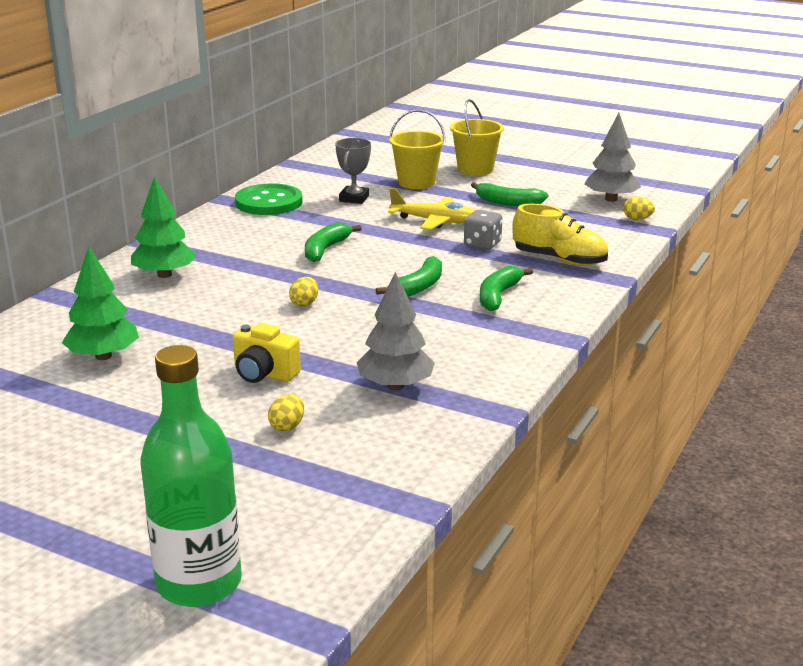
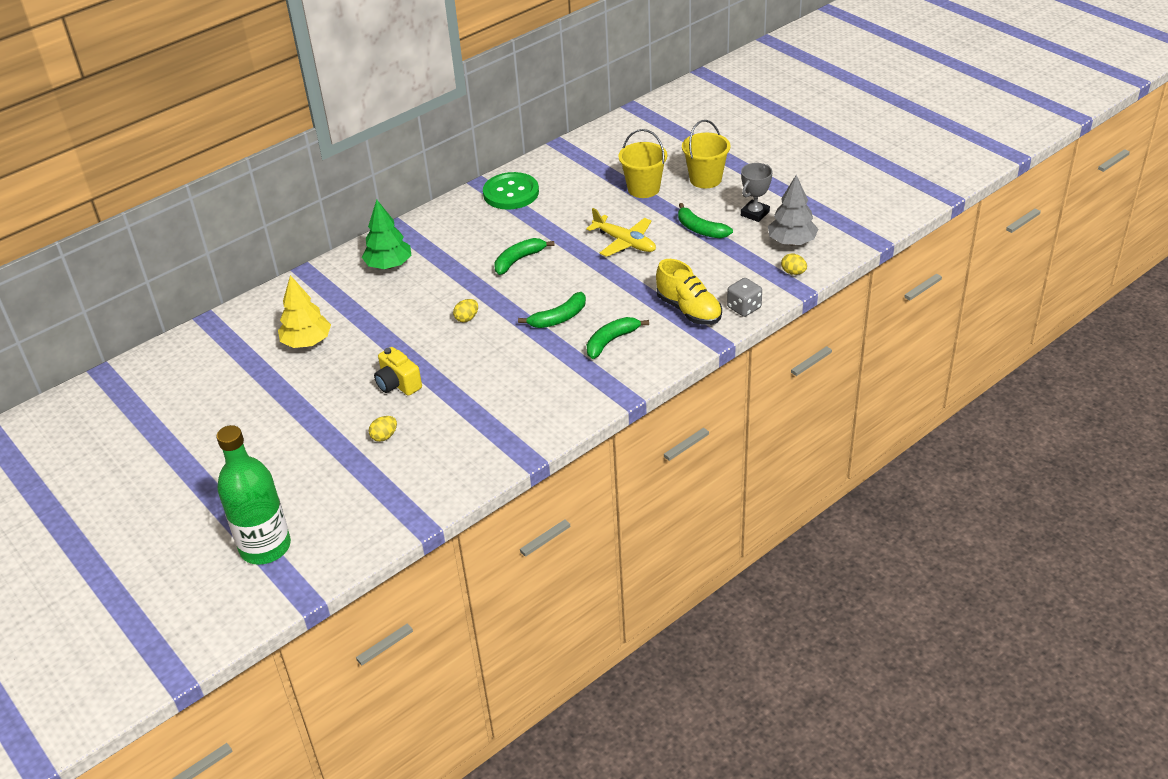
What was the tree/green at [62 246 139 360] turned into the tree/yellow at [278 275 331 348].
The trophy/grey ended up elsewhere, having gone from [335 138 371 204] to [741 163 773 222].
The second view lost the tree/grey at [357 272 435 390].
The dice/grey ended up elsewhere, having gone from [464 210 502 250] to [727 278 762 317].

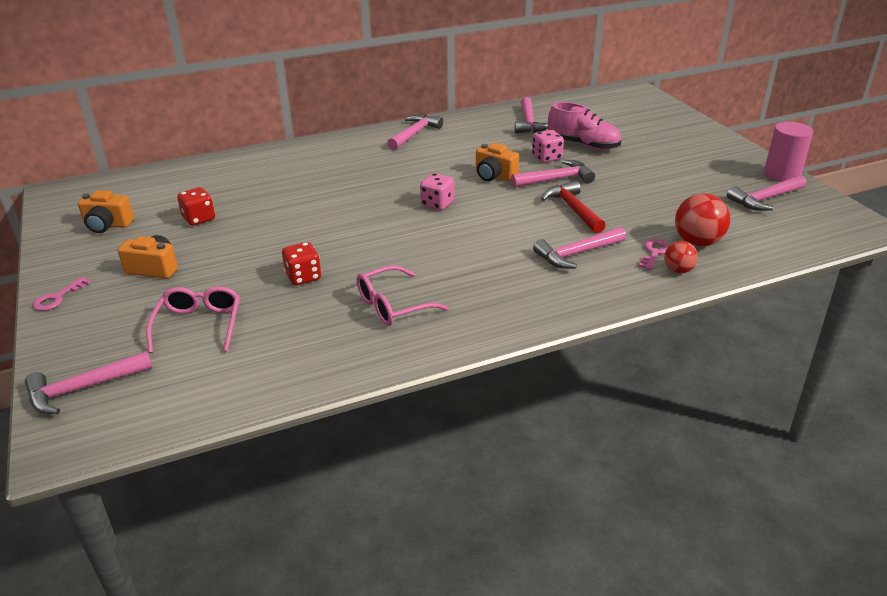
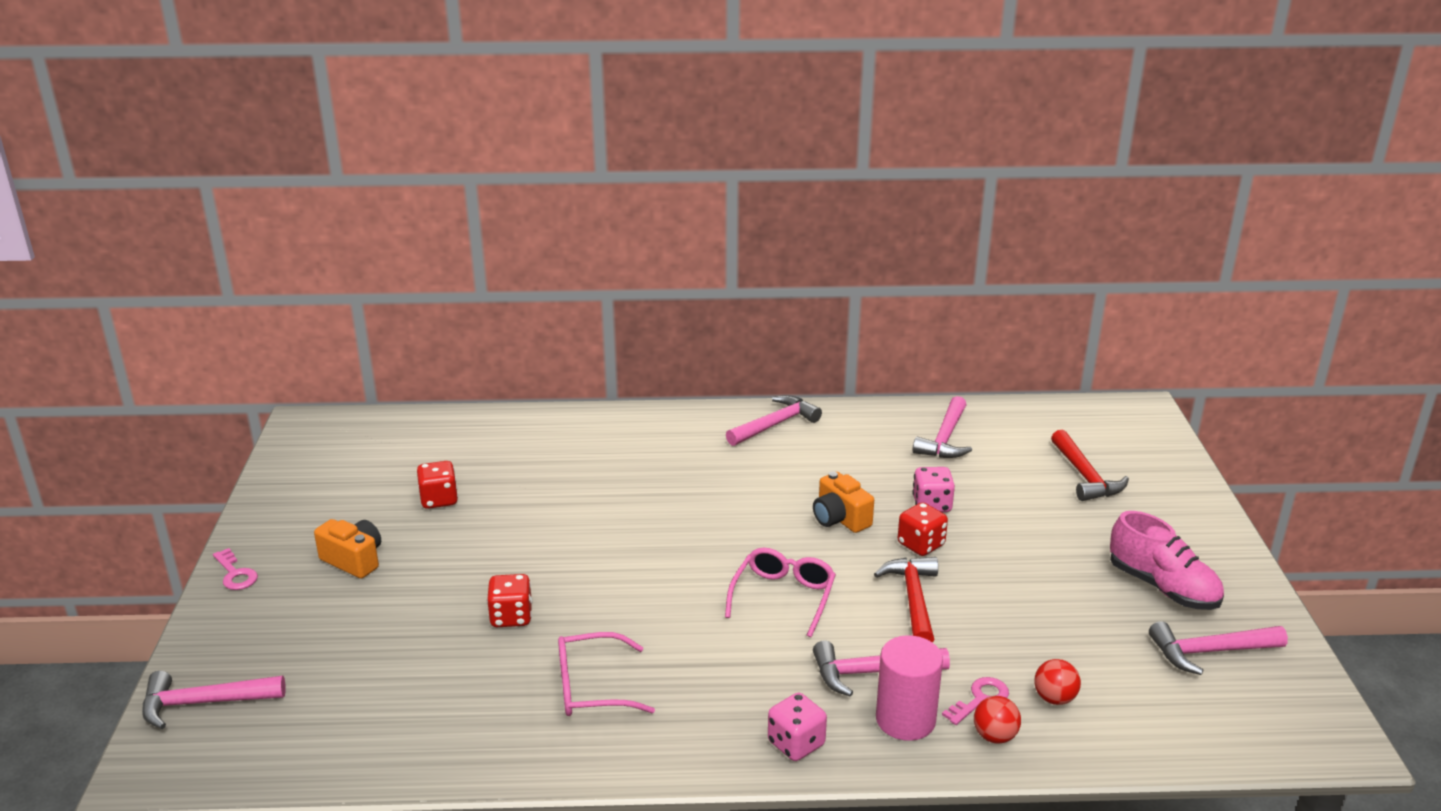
The key/pink at [32 277 91 311] ended up facing another way, 90 degrees counterclockwise from before.
The second view lost the camera/orange at [78 190 134 233].
The glasses/pink ended up elsewhere, having gone from [146 286 240 353] to [725 548 836 637].
The dice/pink ended up elsewhere, having gone from [420 173 455 210] to [768 693 827 761].
Where the hammer/pink stood at [511 160 595 188], the dice/red came to stand at [898 502 948 556].
The shoe/pink ended up elsewhere, having gone from [548 102 621 150] to [1110 511 1224 610].
The size of the ball/red at [675 193 730 246] changed by a factor of 0.59.
The cylinder/pink ended up elsewhere, having gone from [764 122 813 182] to [876 635 943 741].
The second view gained the hammer/red at [1051 430 1129 501].

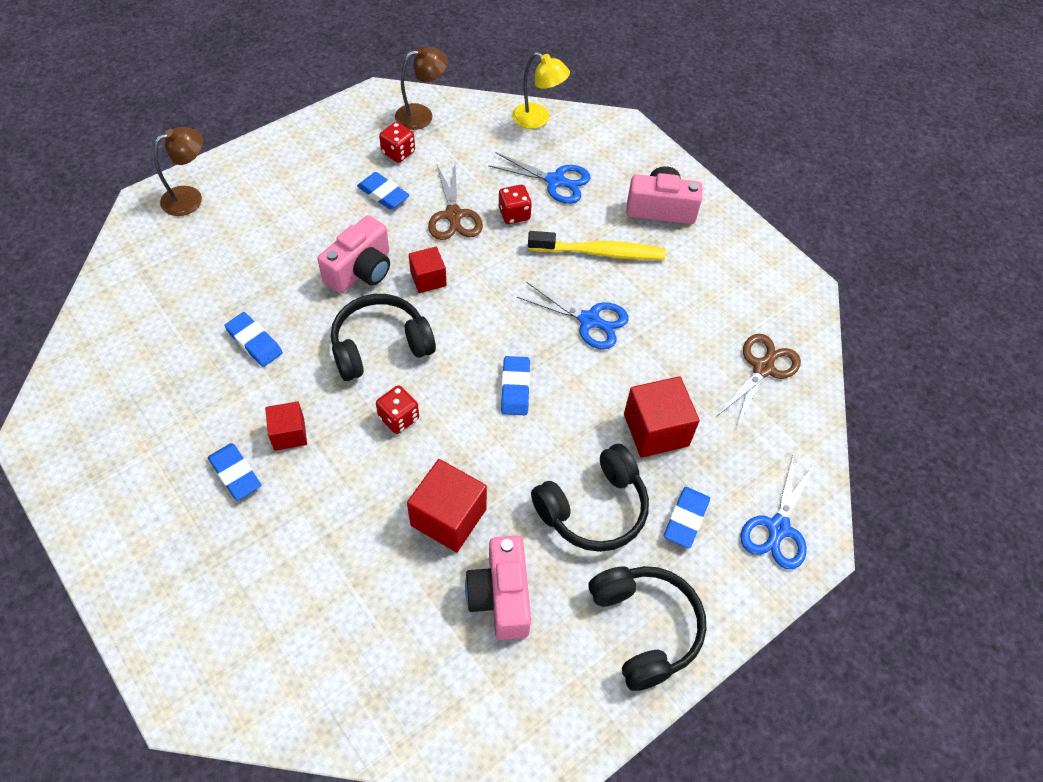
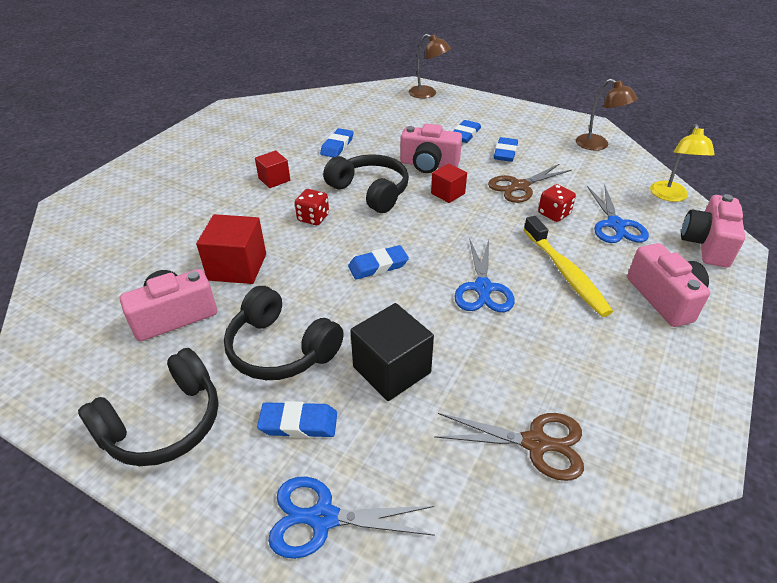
The eraser/blue ended up elsewhere, having gone from [208 443 261 500] to [453 120 481 143].
The second view lost the dice/red at [379 122 415 163].
What was the cube/red at [624 376 700 458] turned into the cube/black at [350 303 434 401].
The second view gained the camera/pink at [681 194 745 268].

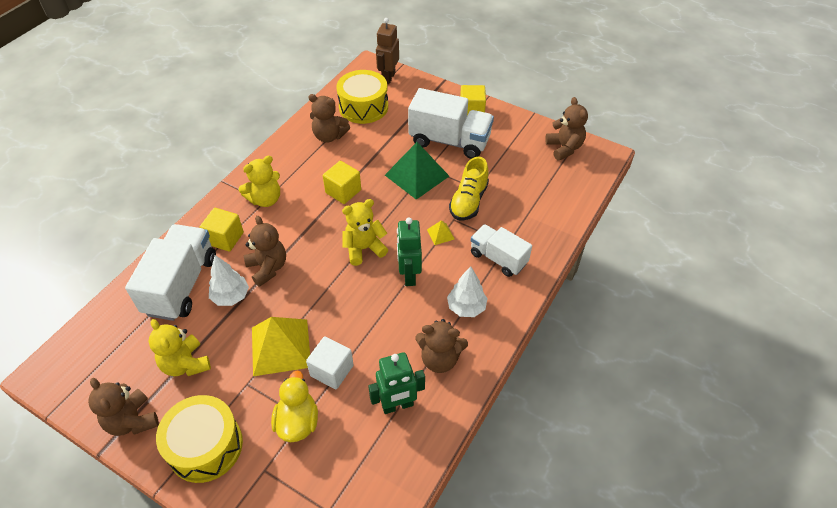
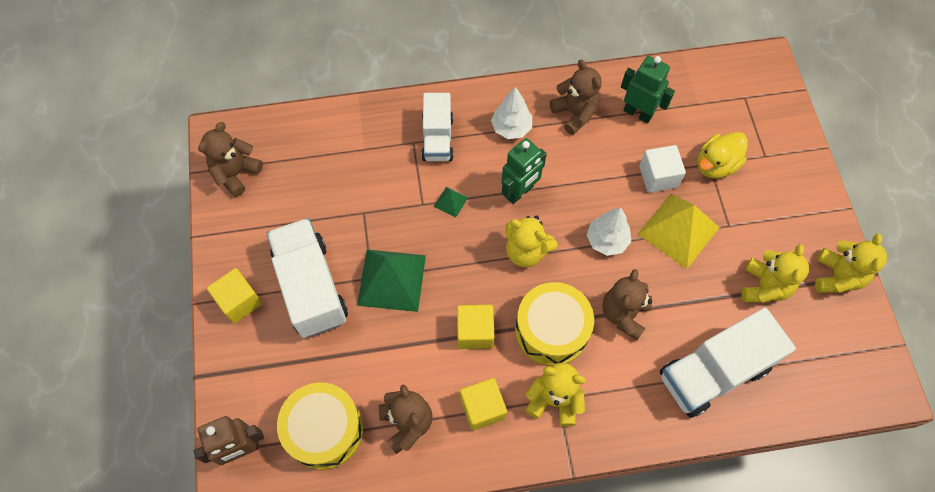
What was the teddy bear/brown at [88 378 159 436] turned into the teddy bear/yellow at [815 233 887 293].
The drum/yellow ended up elsewhere, having gone from [156 395 243 483] to [515 282 594 366].
The cube/yellow ended up elsewhere, having gone from [200 208 244 252] to [460 378 507 431].
The tree/white ended up elsewhere, having gone from [209 255 249 306] to [587 207 631 256].
What was the pyramid/yellow at [427 220 455 245] turned into the pyramid/green at [434 187 468 218].
The second view lost the shoe/yellow at [449 157 489 221].

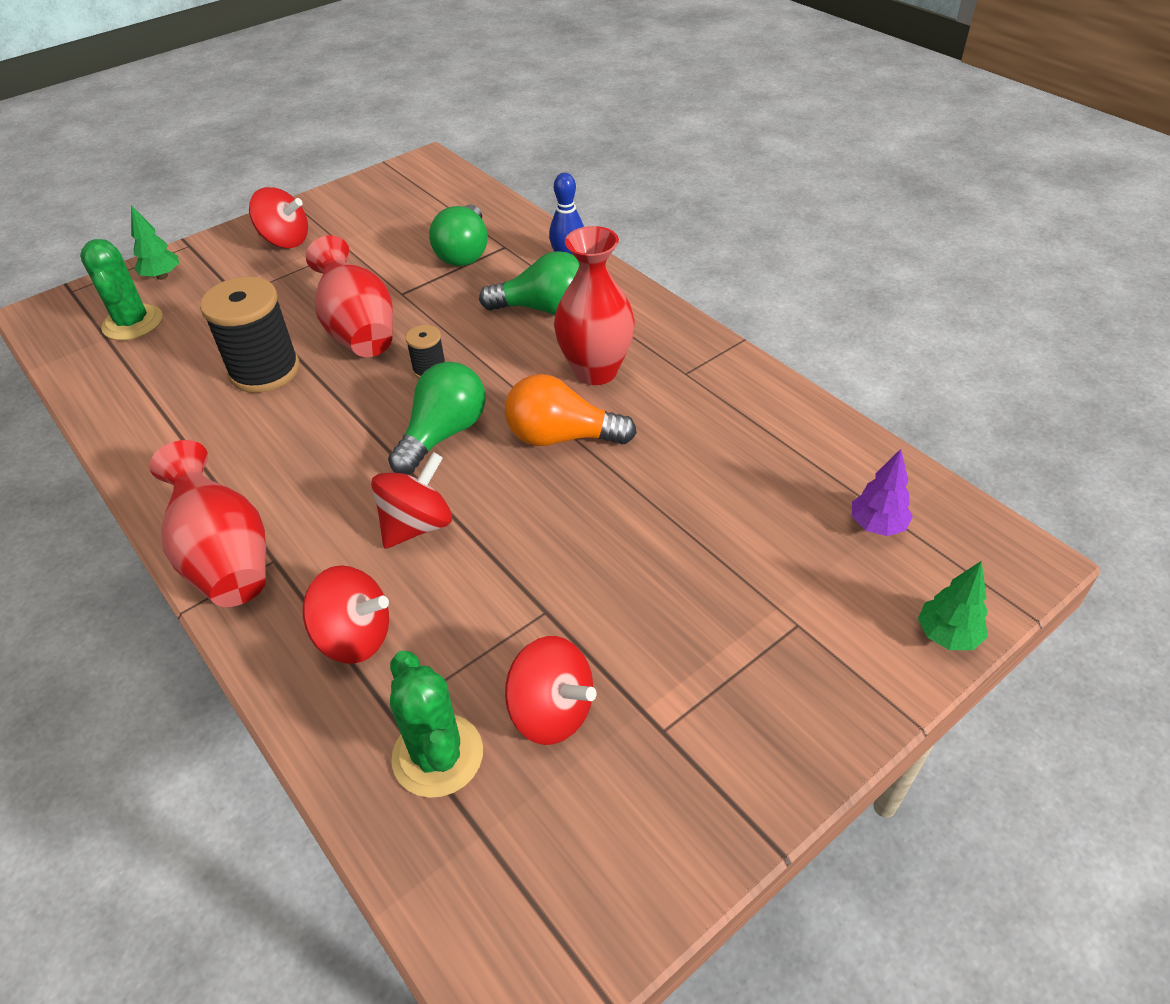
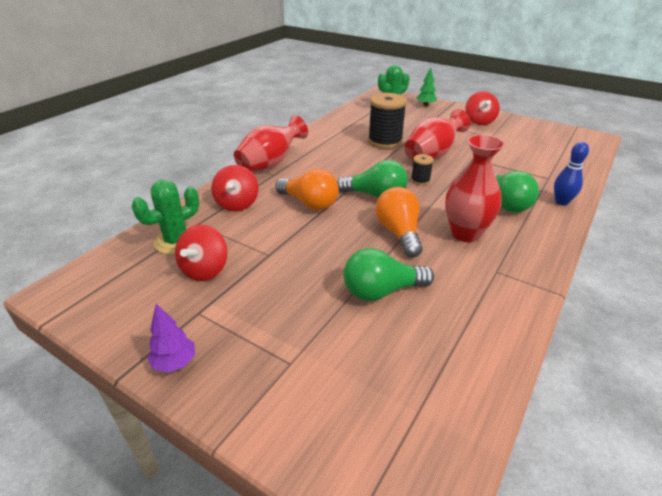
Where the spinning top/red stood at [371 452 452 549], the light bulb/orange came to stand at [275 169 339 210].
The light bulb/green ended up elsewhere, having gone from [429 205 488 266] to [344 248 434 301].
The tree/purple ended up elsewhere, having gone from [852 449 913 536] to [147 304 195 373].
The second view lost the tree/green at [918 561 988 650].

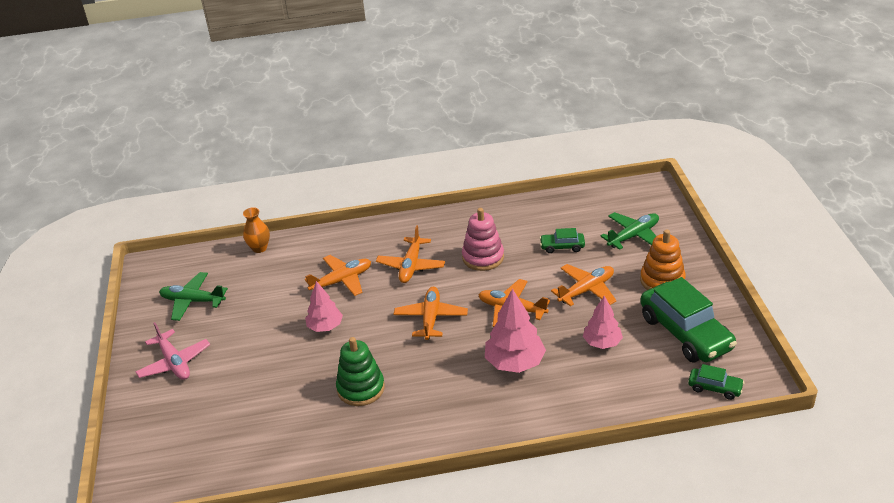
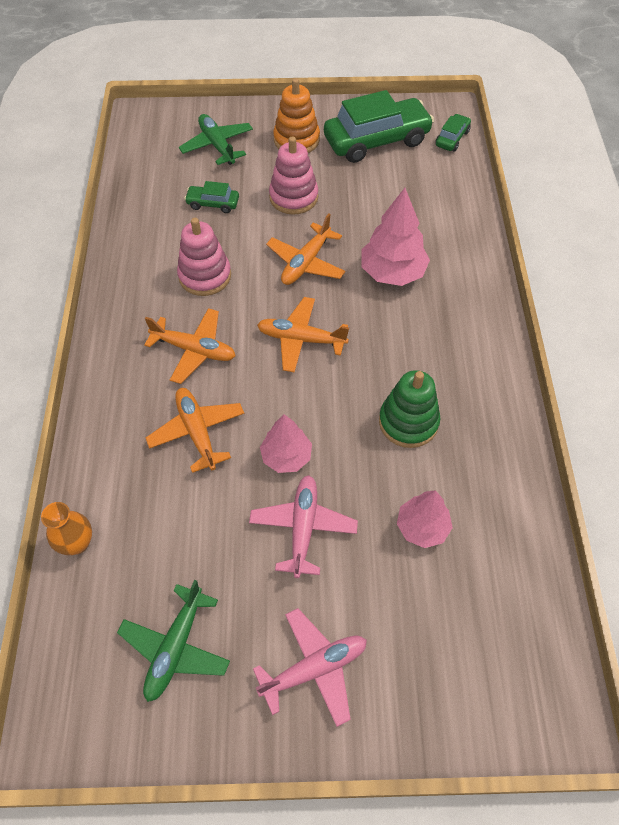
The car/green at [540 228 585 253] ended up facing another way, 90 degrees clockwise from before.
Where the plane/orange stood at [551 264 617 307], the stacking toy/pink came to stand at [269 136 318 214].
The tree/pink ended up elsewhere, having gone from [583 296 623 349] to [397 490 453 548].
The second view gained the plane/pink at [249 475 358 578].

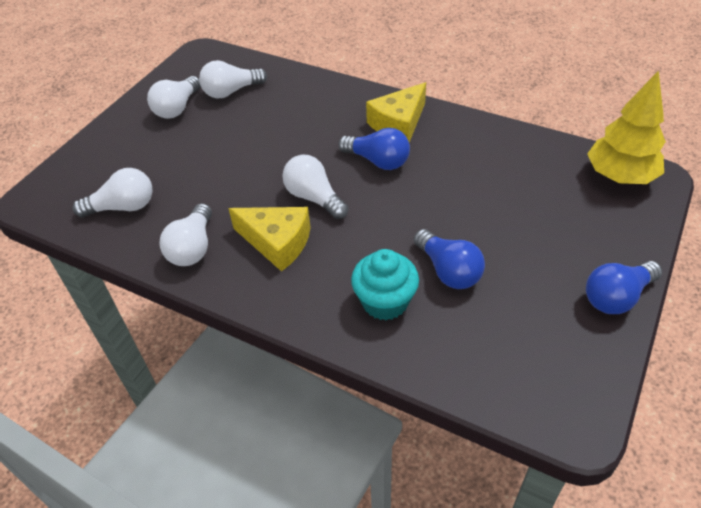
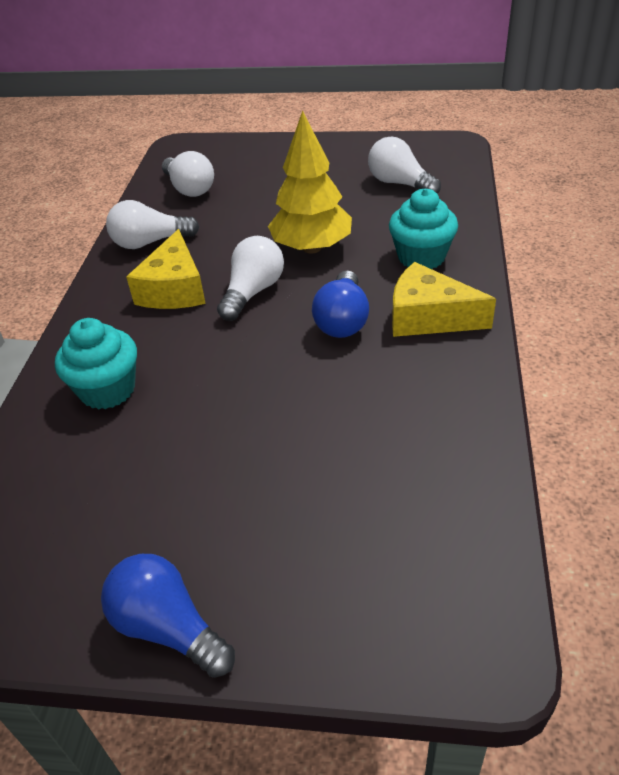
The second view lost the light bulb/white at [147 76 201 119].
The second view lost the light bulb/blue at [414 229 485 289].
The tree/yellow ended up elsewhere, having gone from [587 70 666 184] to [268 110 352 254].
The second view gained the cupcake/turquoise at [389 189 458 269].

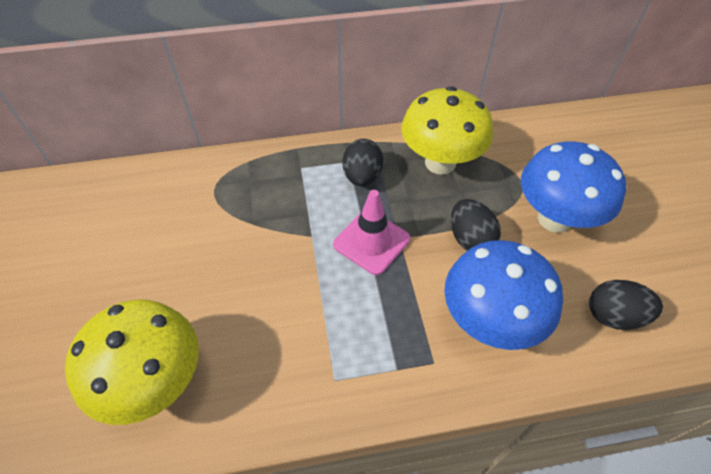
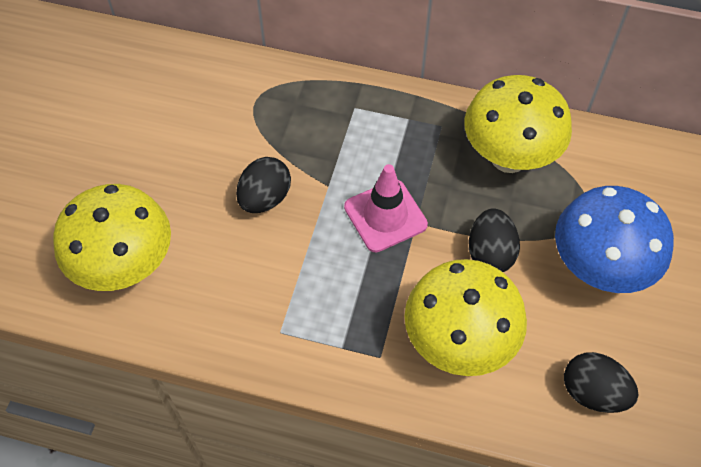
The egg/black ended up elsewhere, having gone from [343 139 383 186] to [236 157 291 213].
What was the mushroom/blue at [444 240 563 350] turned into the mushroom/yellow at [405 259 527 376].

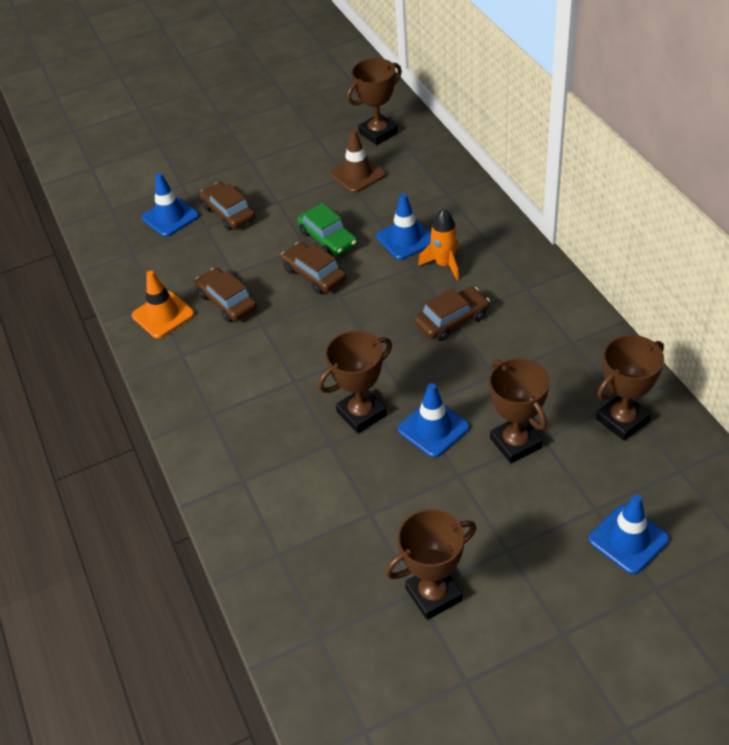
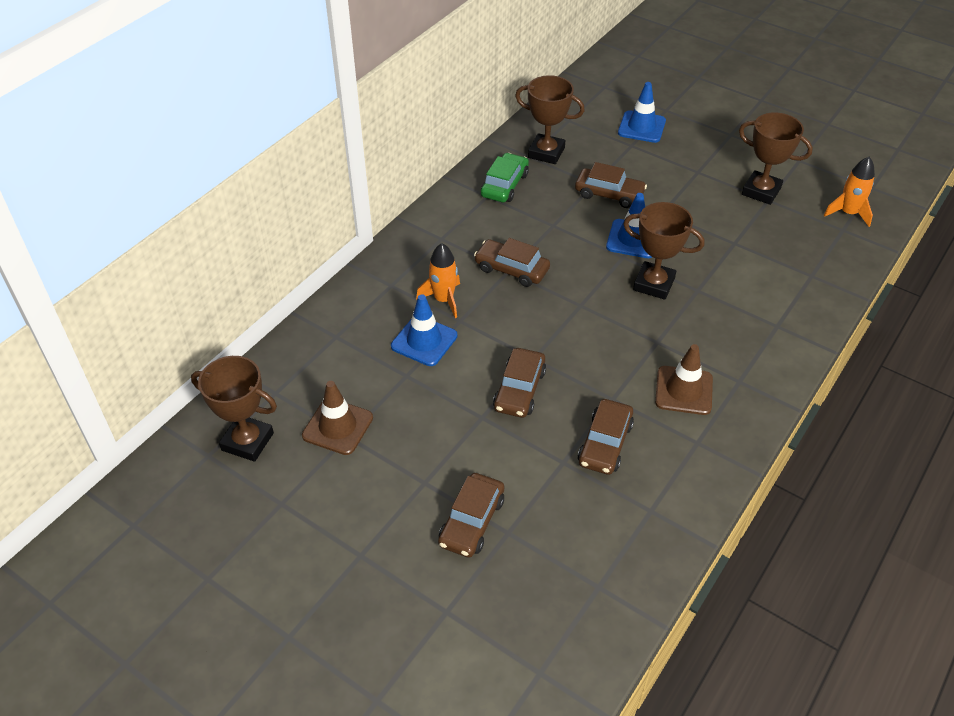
The second view lost the traffic cone/orange at [132 270 195 339].
The second view lost the traffic cone/blue at [142 173 199 237].
The car/green ended up elsewhere, having gone from [297 203 357 256] to [481 153 529 202].
Where the trophy/brown stood at [489 358 549 463], the car/brown came to stand at [575 162 647 208].
The second view gained the traffic cone/brown at [655 344 713 415].
The second view gained the rocket/orange at [824 157 875 227].

